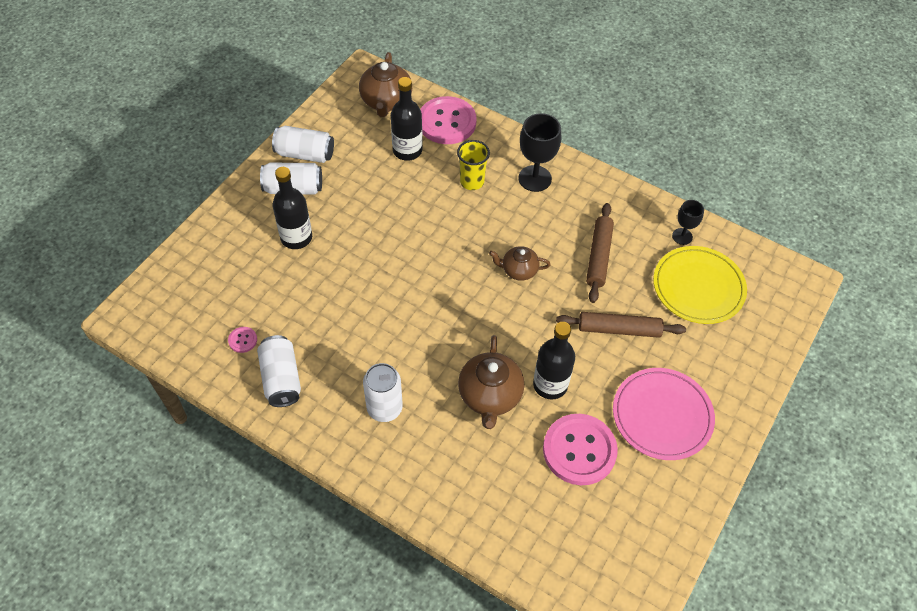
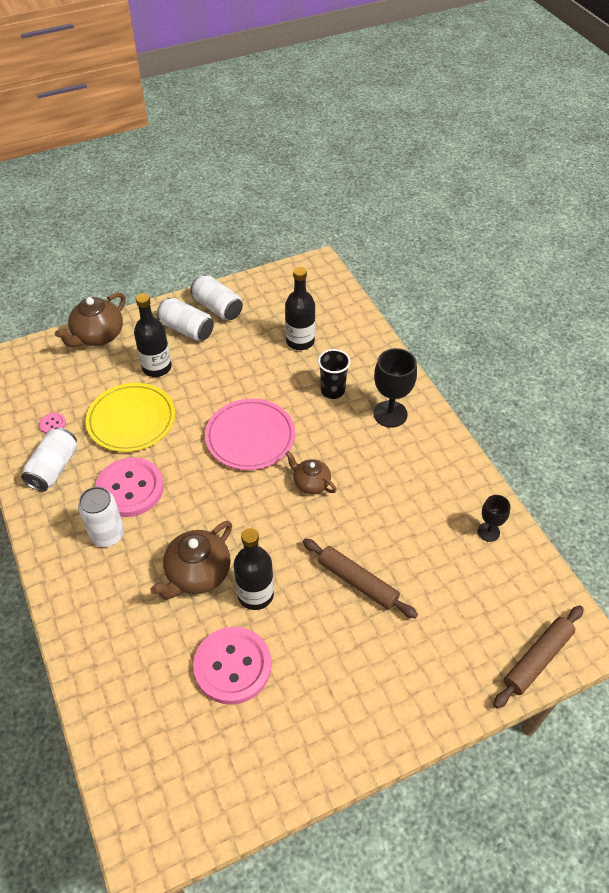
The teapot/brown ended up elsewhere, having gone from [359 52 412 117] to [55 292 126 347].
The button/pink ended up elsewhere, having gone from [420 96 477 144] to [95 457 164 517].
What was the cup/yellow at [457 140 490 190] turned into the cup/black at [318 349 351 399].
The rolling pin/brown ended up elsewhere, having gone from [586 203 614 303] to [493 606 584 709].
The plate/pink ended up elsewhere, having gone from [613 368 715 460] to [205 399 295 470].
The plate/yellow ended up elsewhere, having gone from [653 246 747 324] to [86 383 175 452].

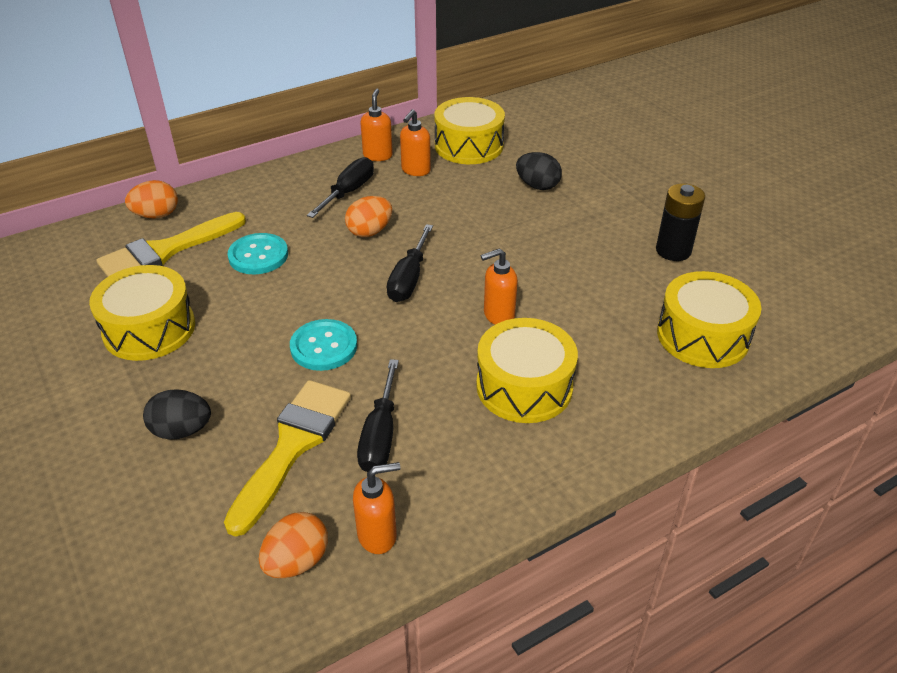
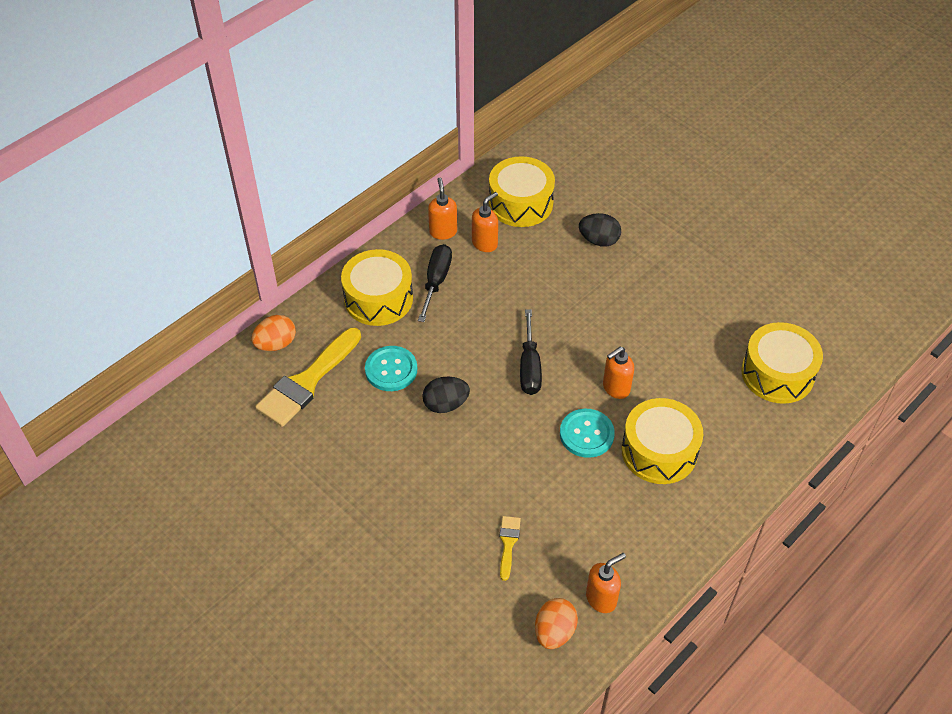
The drum/yellow ended up elsewhere, having gone from [89 265 195 361] to [341 249 413 326].
The egg/black ended up elsewhere, having gone from [143 389 211 440] to [422 377 470 413].
The size of the brush/yellow at [224 380 351 537] changed by a factor of 0.47.
The button/turquoise ended up elsewhere, having gone from [290 319 357 371] to [560 409 615 458].
The second view lost the egg/orange at [345 196 392 237].
The second view lost the screwdriver/black at [357 359 399 472].
The soap dispenser/orange at [400 109 431 176] ended up facing another way, 150 degrees counterclockwise from before.
The second view lost the battery/black at [656 183 705 261].

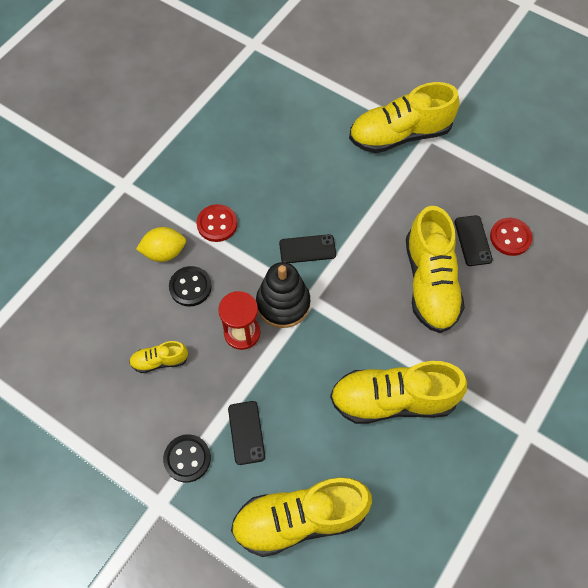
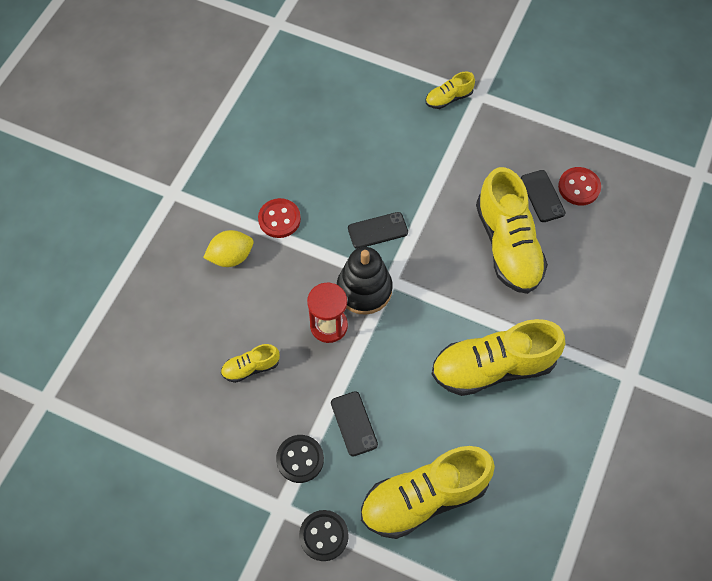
The button/black ended up elsewhere, having gone from [169 266 212 307] to [299 510 349 561].
The size of the shoe/yellow at [349 82 460 153] changed by a factor of 0.47.

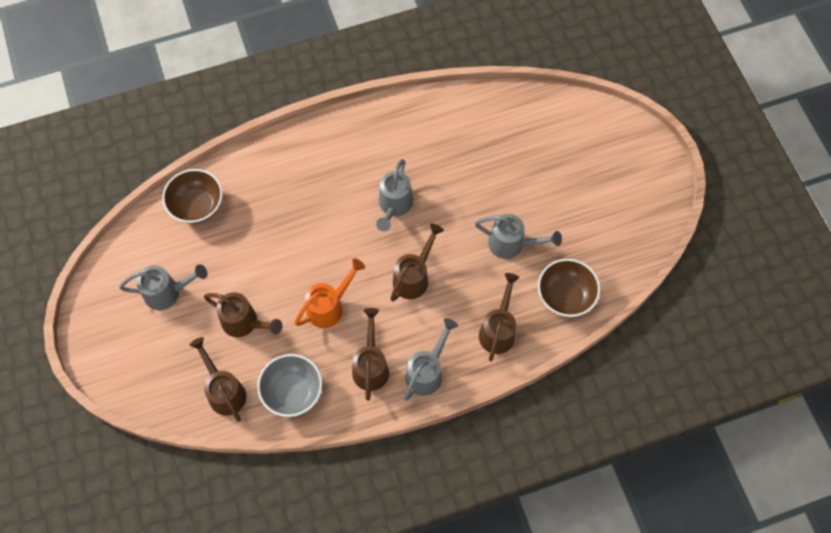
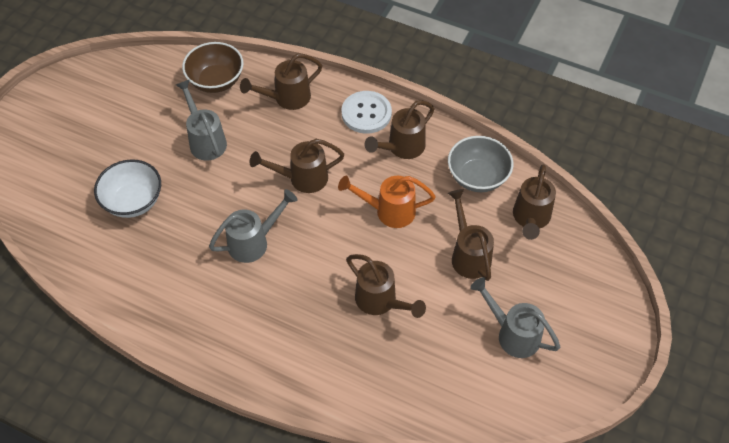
The second view lost the bowl/brown at [162 169 223 224].
Where the watering can/grey stood at [403 318 458 401], the button/white came to stand at [341 91 392 134].
The second view gained the bowl/white at [94 159 161 218].
The second view gained the watering can/brown at [346 254 426 318].

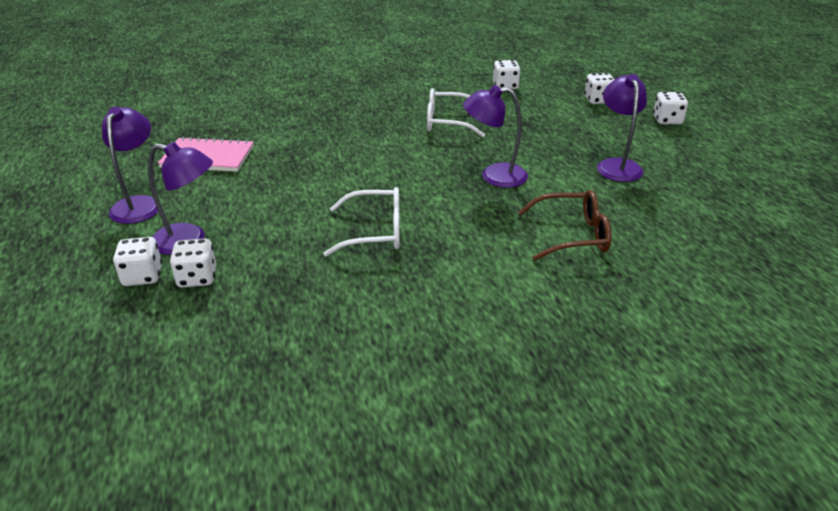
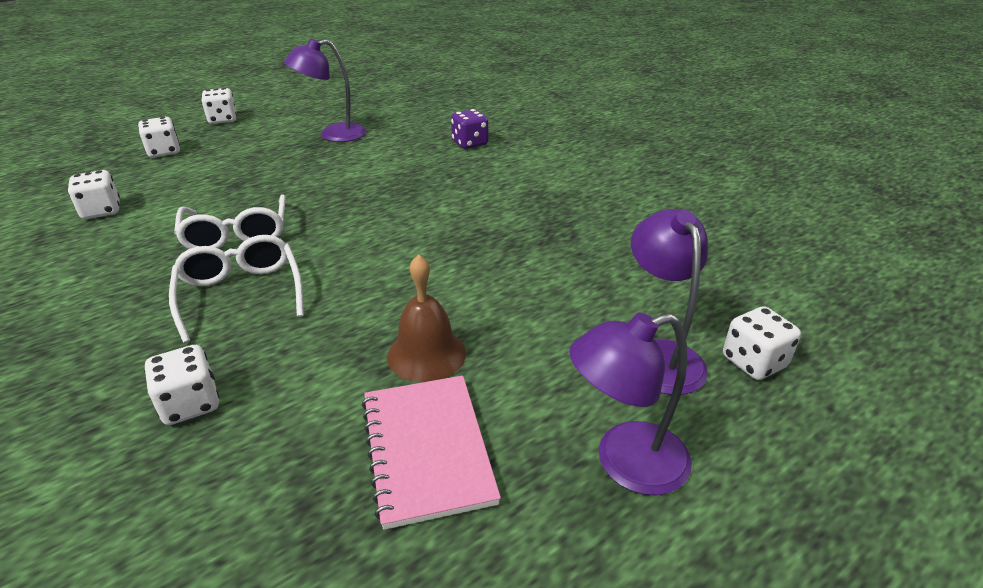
The dice/white ended up elsewhere, having gone from [170 238 216 288] to [144 345 219 425].
The glasses/white ended up elsewhere, having gone from [323 187 400 257] to [169 235 304 343].
The second view lost the lamp/purple at [463 85 528 188].
Where the glasses/brown stood at [518 190 611 261], the dice/purple came to stand at [451 109 488 149].
The second view gained the bell/brown at [387 254 466 382].

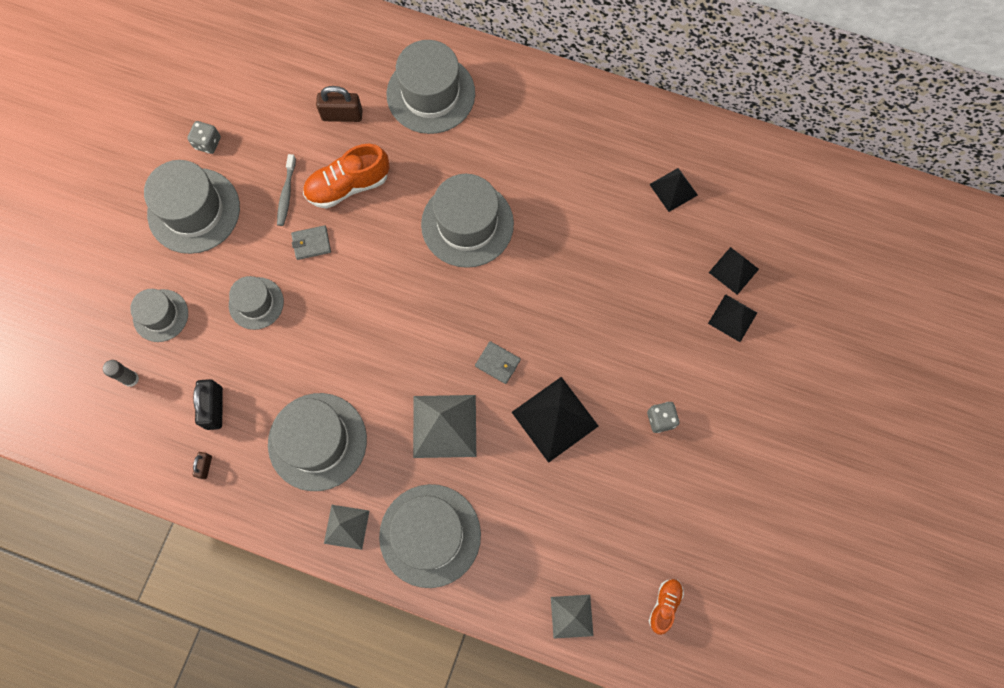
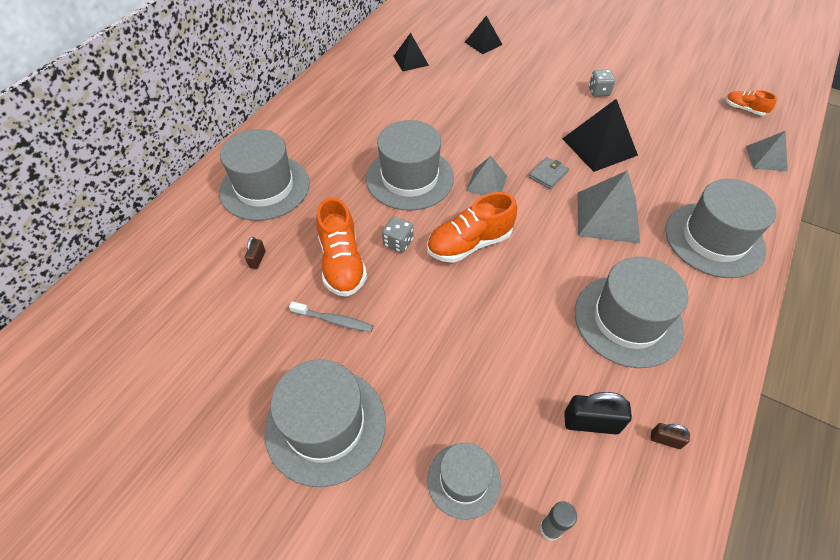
The dice/grey ended up elsewhere, having gone from [187 121 221 154] to [382 217 413 253].
The second view lost the hat/grey at [229 276 284 330].
The second view lost the wallet/grey at [291 225 331 260].
The size of the padlock/brown at [316 86 363 122] changed by a factor of 0.54.
The pyramid/grey ended up elsewhere, having gone from [324 505 369 550] to [466 156 507 195].
The second view lost the pyramid/black at [708 294 757 342].
The second view gained the shoe/orange at [427 192 517 263].

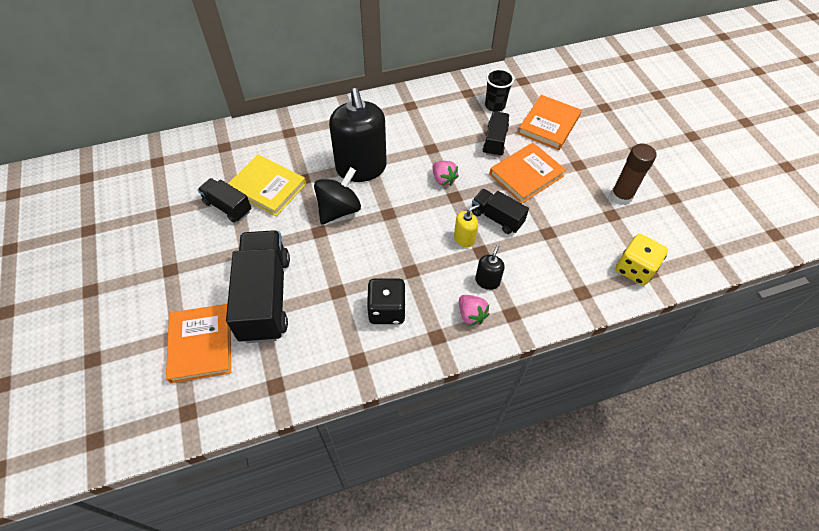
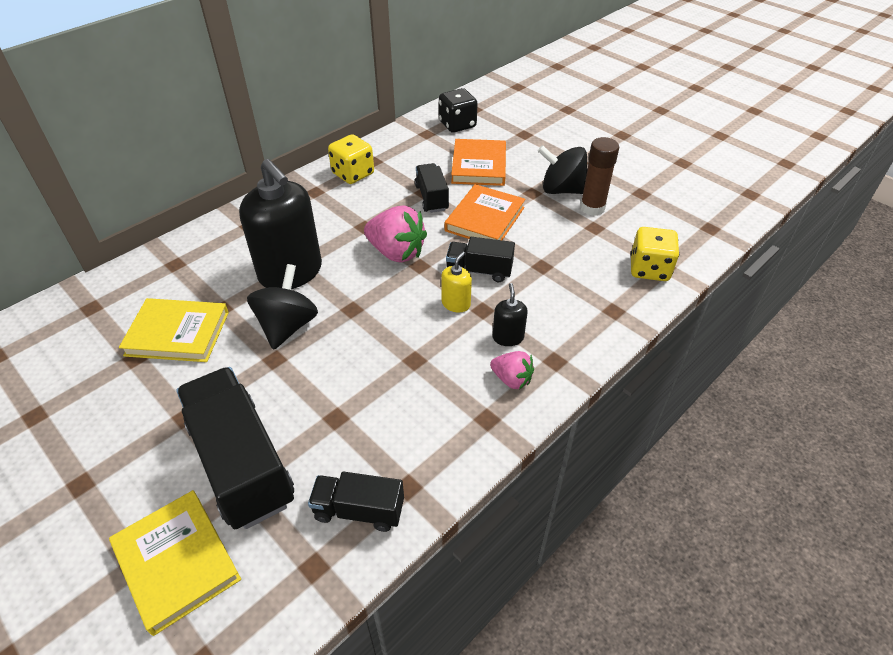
What was the book/orange at [166 304 231 383] turned into the book/yellow at [109 490 241 636].
The truck/black ended up elsewhere, having gone from [197 178 251 222] to [308 471 404 532].
The dice/black ended up elsewhere, having gone from [367 279 406 324] to [439 88 478 133].
The size of the strawberry/pink at [433 161 459 186] changed by a factor of 1.74.
The second view lost the cup/black at [485 69 514 112].
The second view gained the dice/yellow at [328 134 374 184].
The second view gained the spinning top/black at [538 145 587 194].

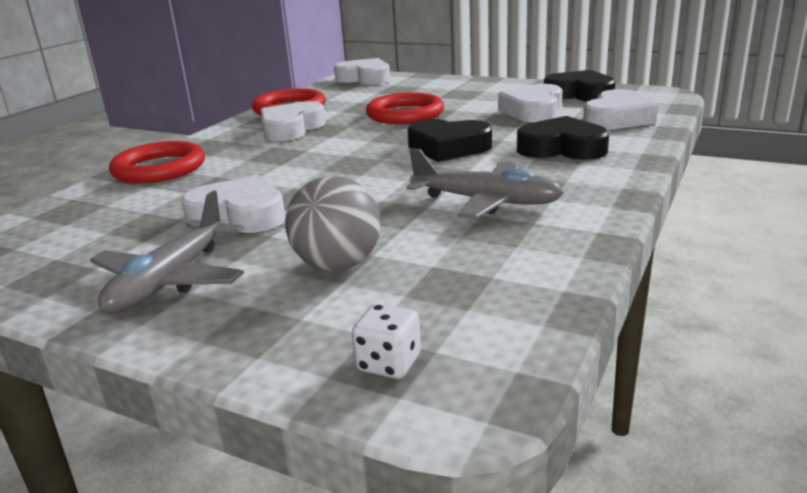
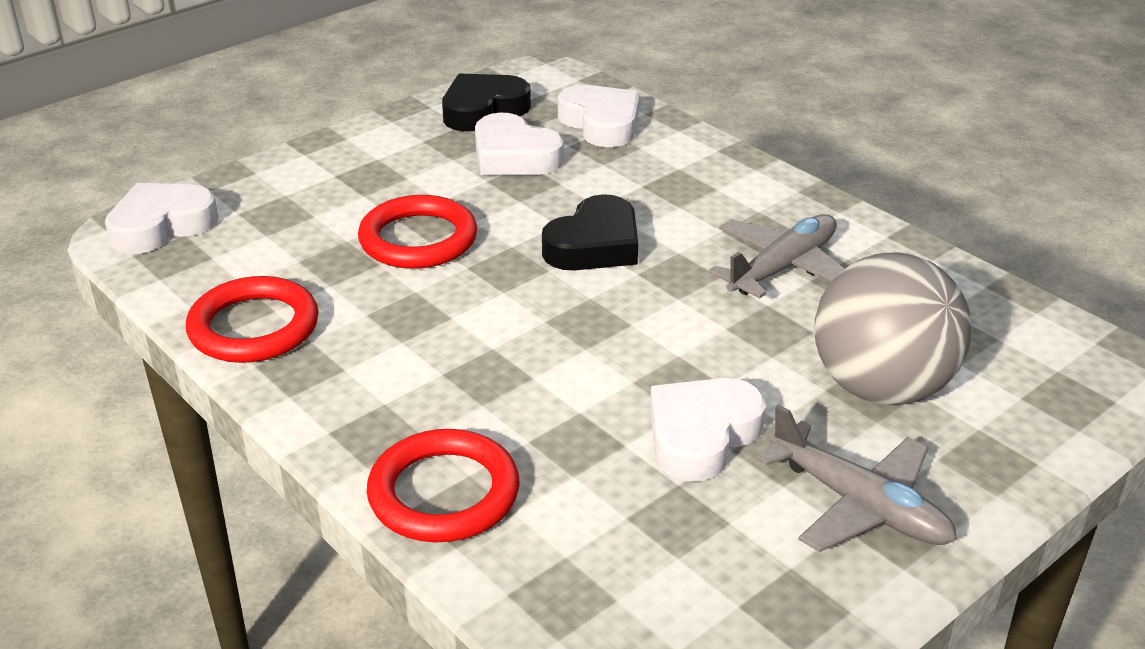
The second view lost the heart/white at [260 101 326 141].
The size of the ball/grey at [285 176 381 271] changed by a factor of 1.53.
The second view lost the dice/white at [352 303 421 379].
The second view lost the heart/black at [517 116 609 160].

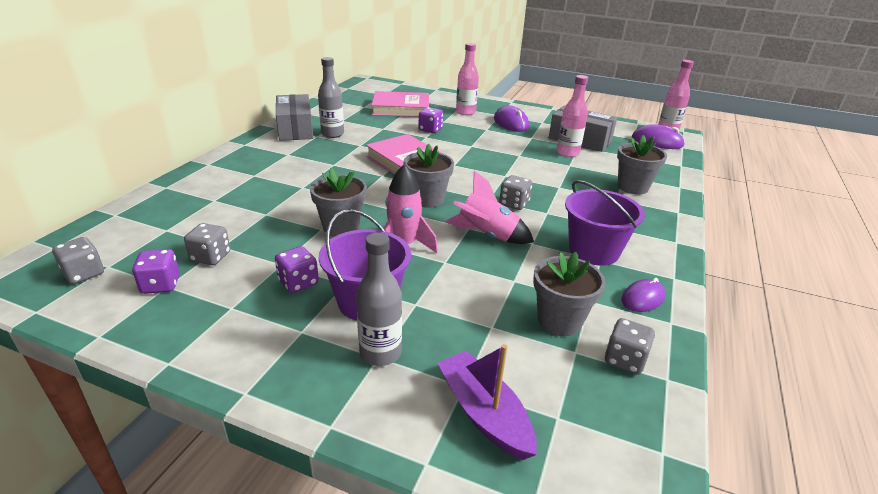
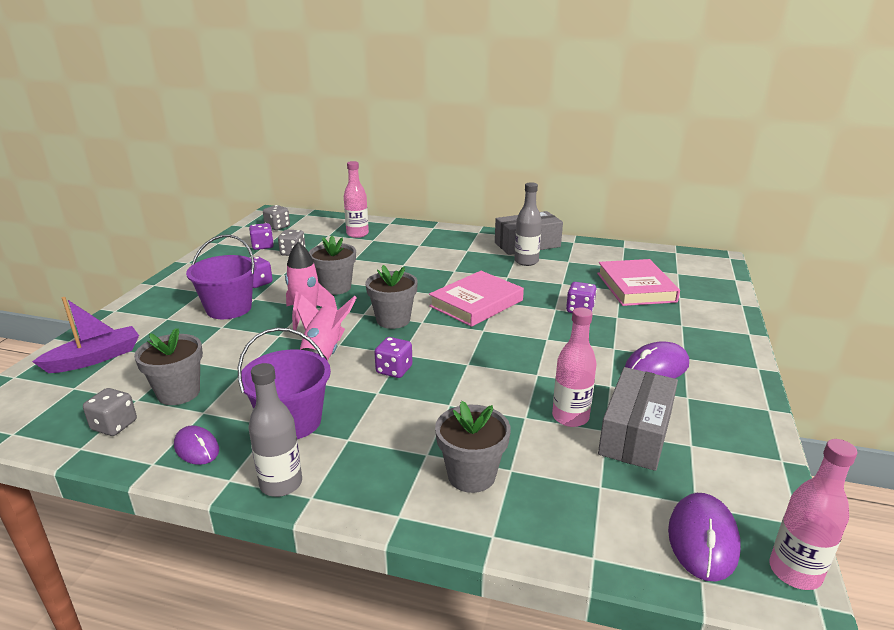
The bottle/grey ended up elsewhere, having gone from [356 233 402 366] to [248 363 302 497].
The bottle/pink ended up elsewhere, having gone from [456 43 479 115] to [344 161 369 238].
What was the dice/grey at [499 175 532 210] turned into the dice/purple at [374 337 412 378].

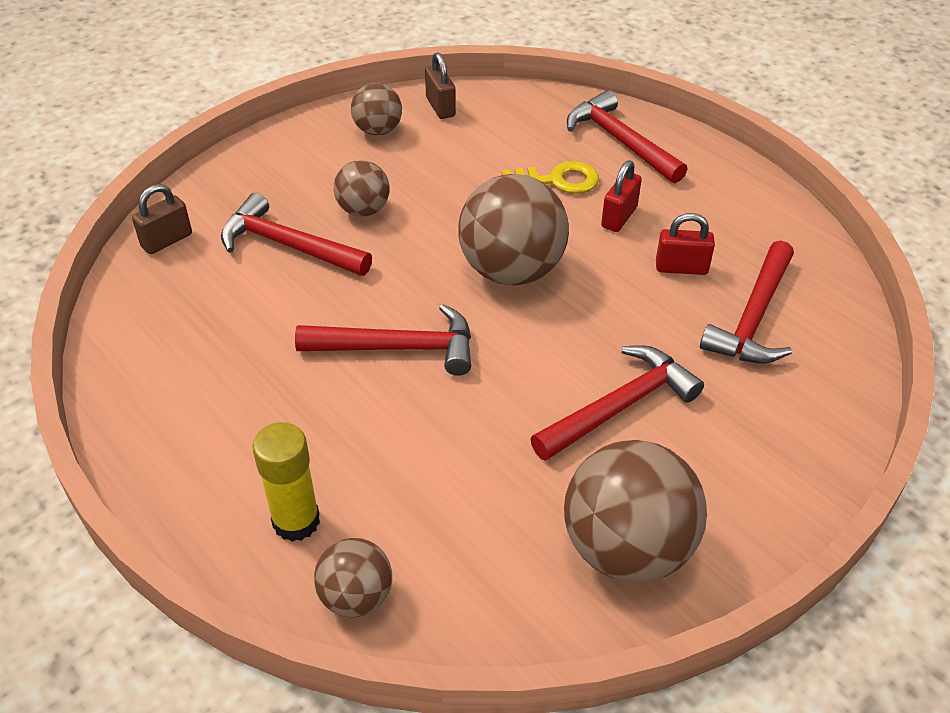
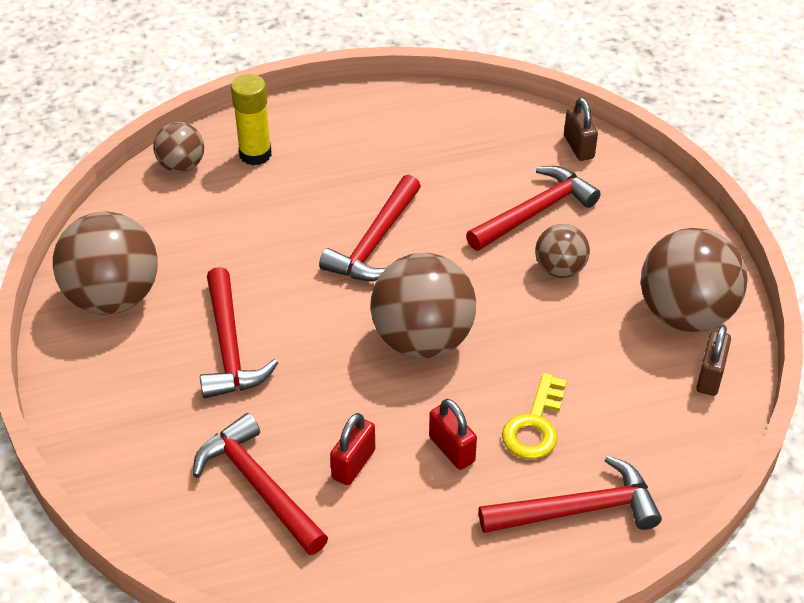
The size of the ball/brown at [351 83 402 136] changed by a factor of 1.84.
The padlock/brown at [425 52 456 119] ended up facing another way, 75 degrees counterclockwise from before.

